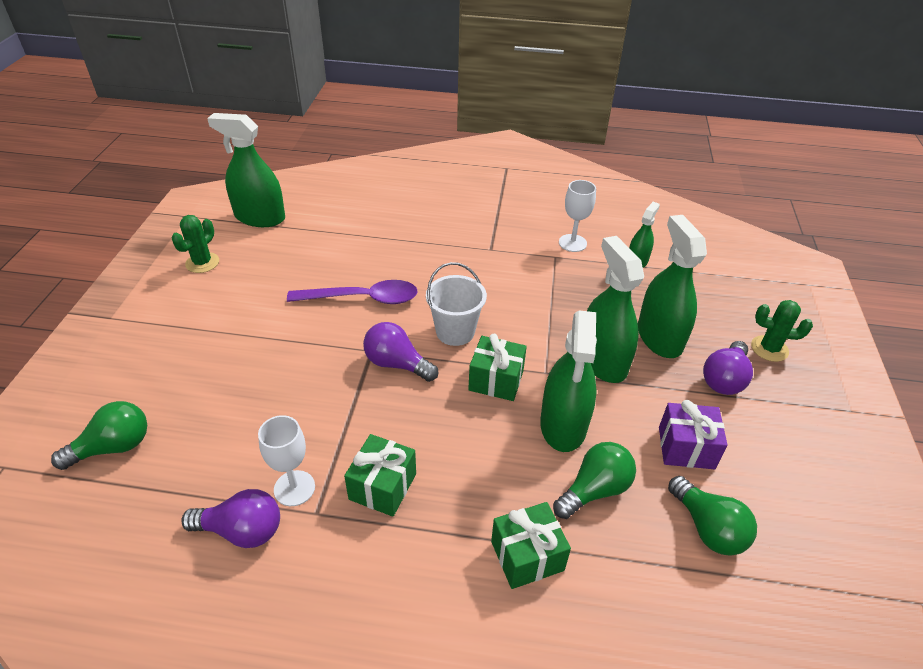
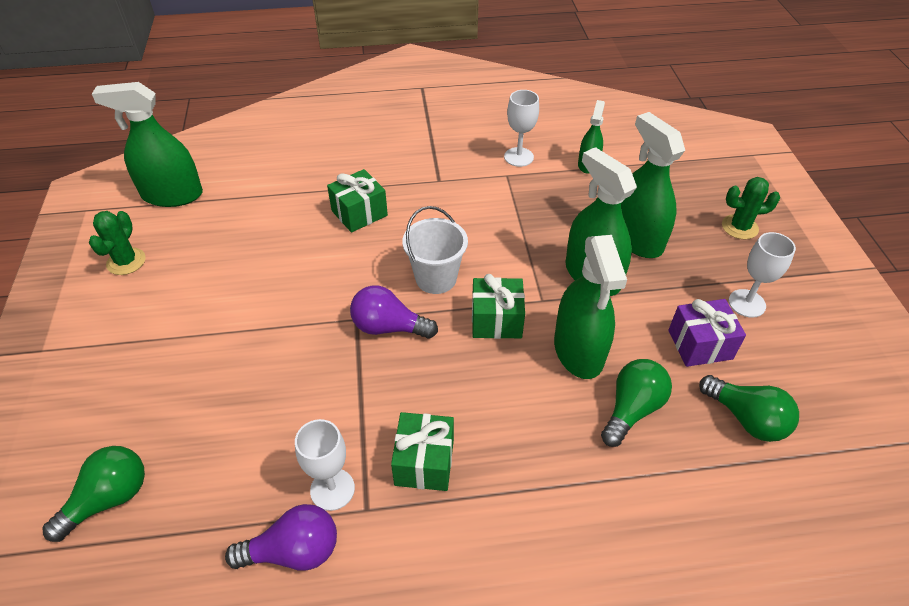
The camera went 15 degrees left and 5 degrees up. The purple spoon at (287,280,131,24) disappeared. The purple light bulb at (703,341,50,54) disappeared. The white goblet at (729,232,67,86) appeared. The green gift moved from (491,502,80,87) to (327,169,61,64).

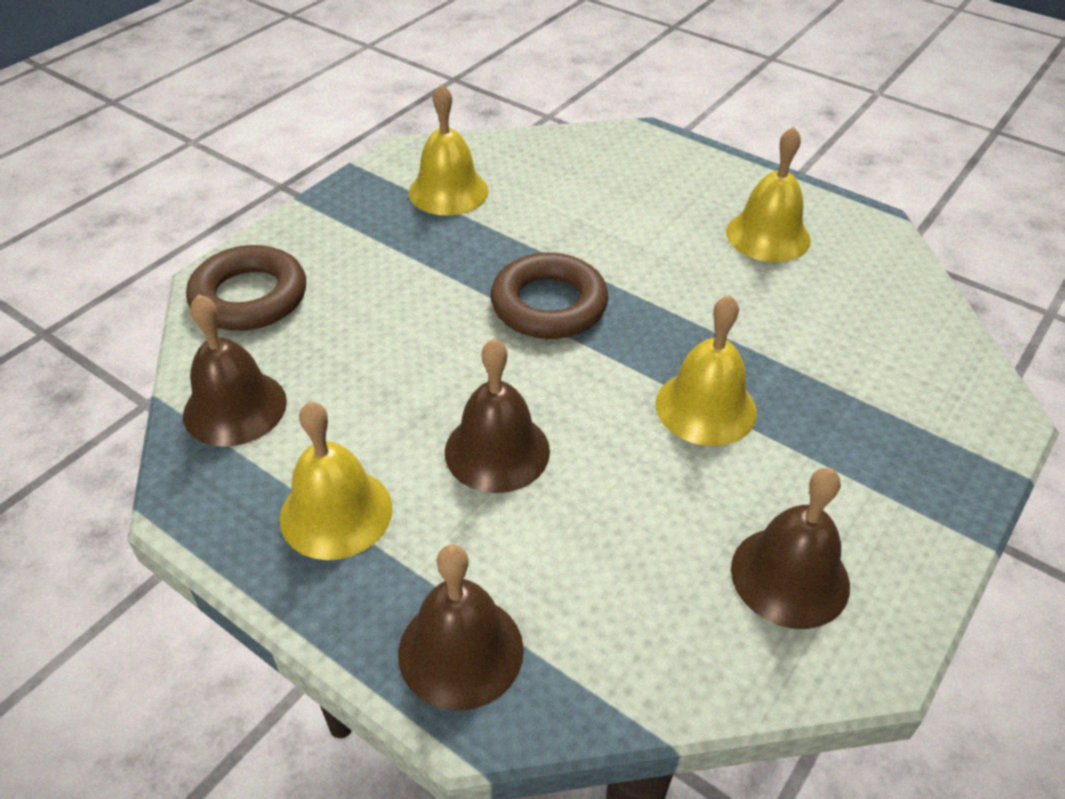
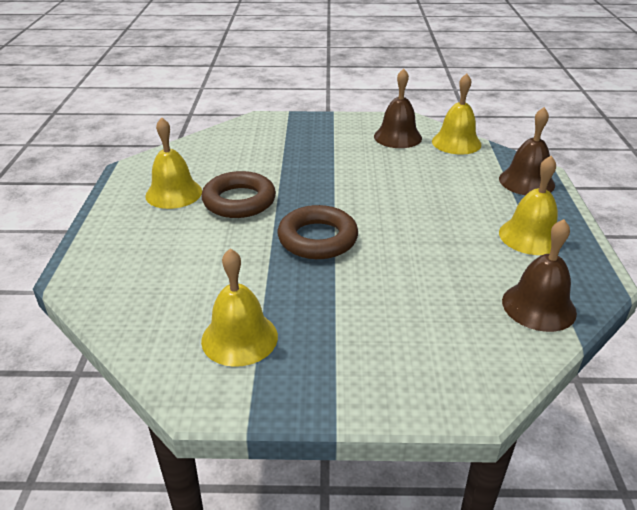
The camera went 125 degrees left and 10 degrees down. The brown bell at (445,339,105,154) disappeared. The brown ring moved from (186,245,120,86) to (201,171,75,47). The yellow bell moved from (655,295,102,151) to (432,73,49,82).

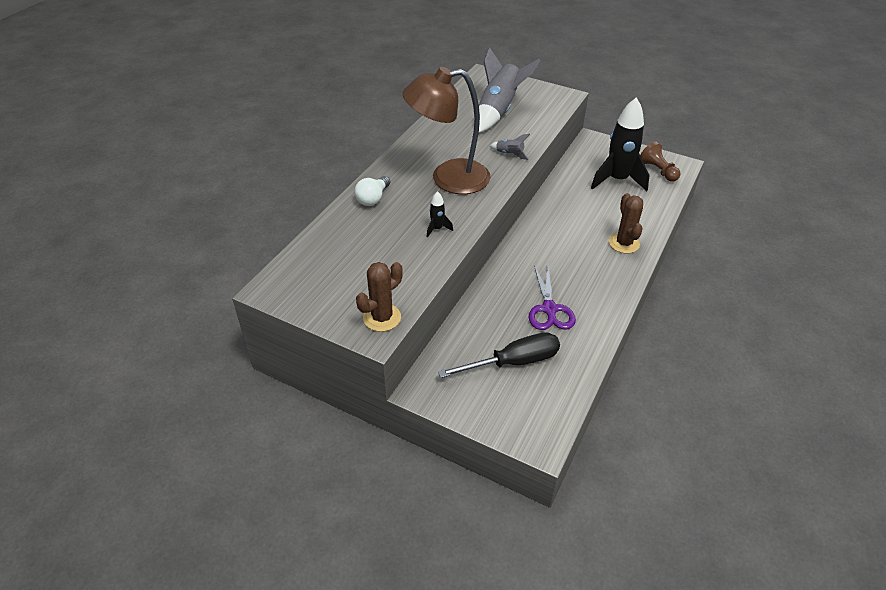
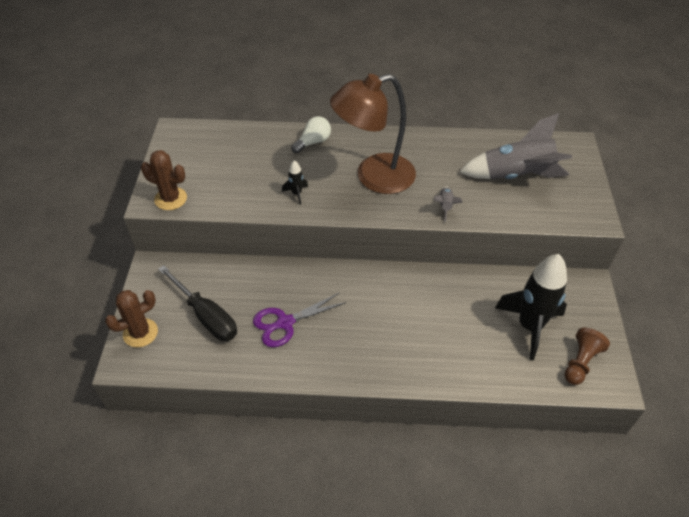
The camera went 65 degrees right and 5 degrees up. The brown cactus moved from (609,193,34,60) to (105,290,53,58). The white light bulb at (354,176,36,30) turned 135 degrees clockwise. The brown lamp at (403,67,88,127) turned 75 degrees counterclockwise.

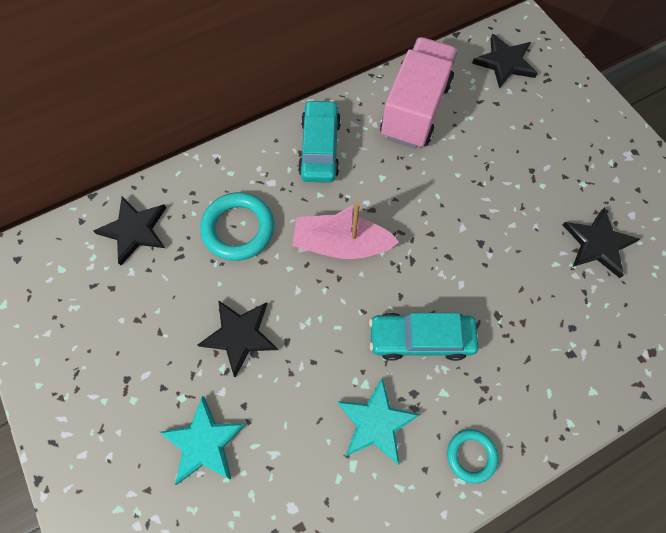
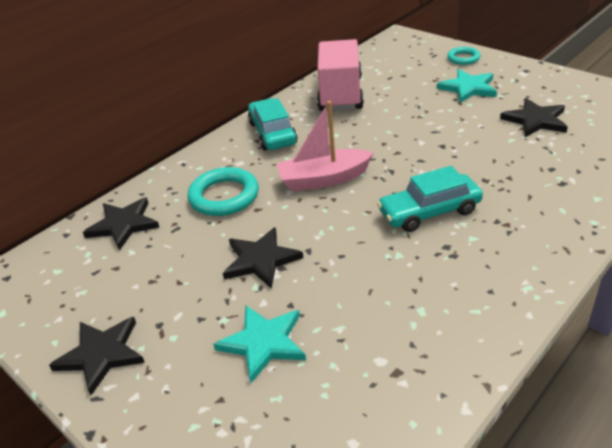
The camera went 15 degrees left and 30 degrees down. The turquoise star moved from (337,378,83,87) to (437,69,60,34). The turquoise ring moved from (447,429,51,55) to (447,47,33,18). The black star moved from (472,34,66,54) to (49,317,96,78).

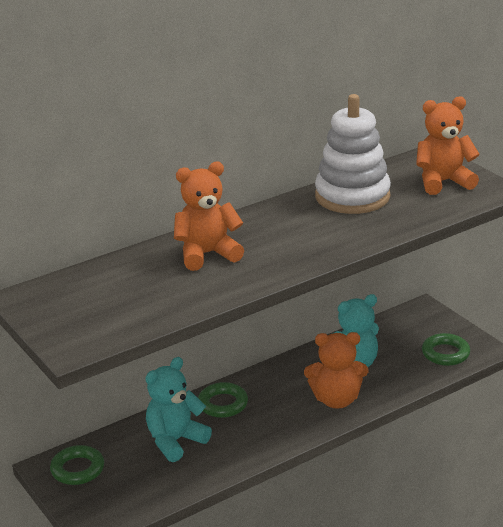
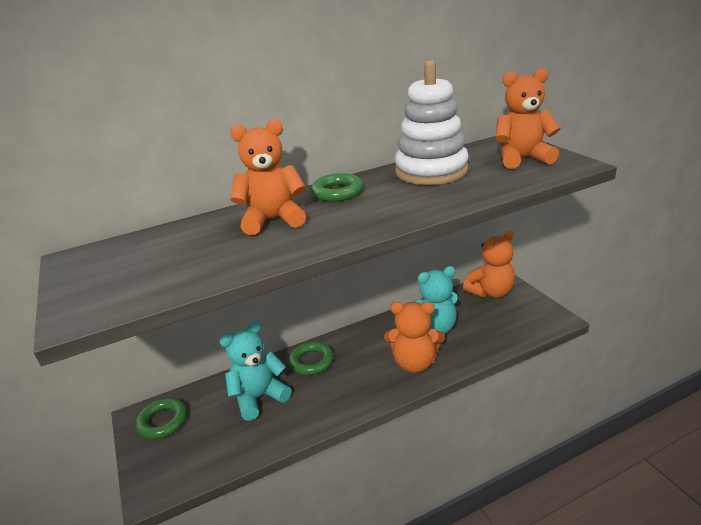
The camera went 10 degrees right and 0 degrees up. The orange teddy bear at (463,230,52,68) appeared. The green ring moved from (422,333,48,33) to (311,173,52,29).

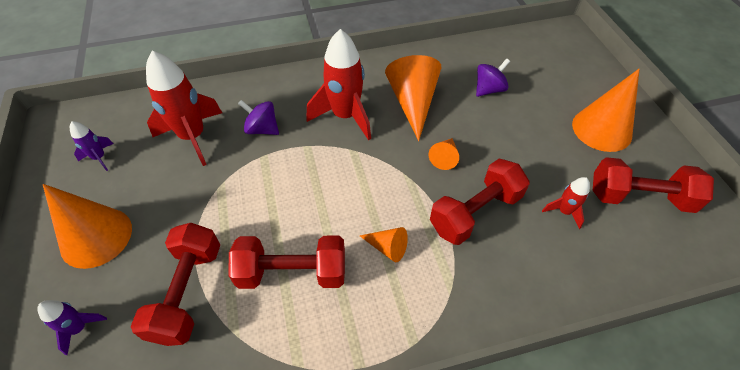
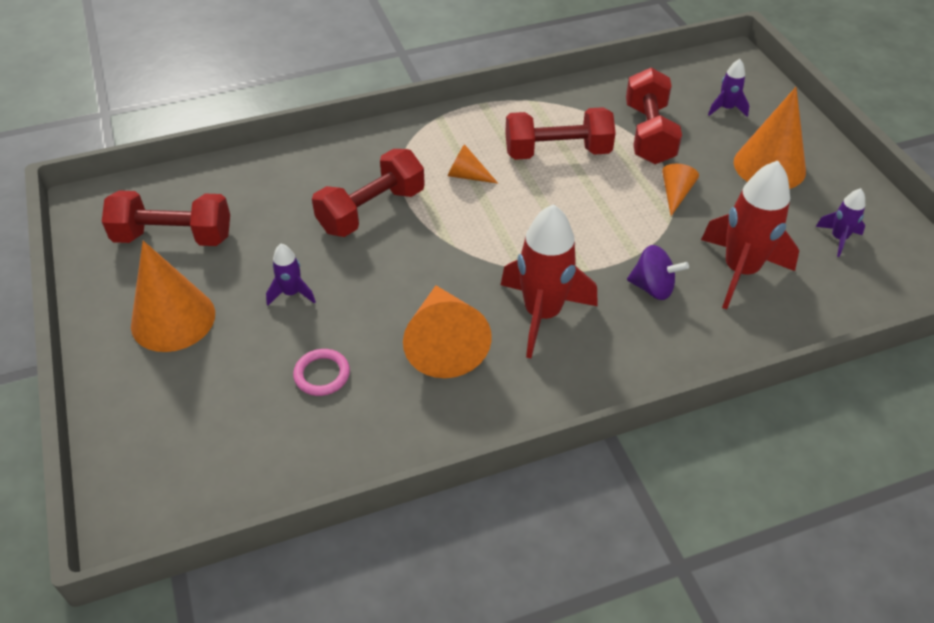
The camera went 175 degrees right and 5 degrees down. The red rocket at (542,177,48,52) disappeared. The purple rocket at (266,244,50,61) appeared. The orange cone moved from (429,138,30,32) to (662,164,37,52). The purple spinning top at (476,59,34,38) was replaced by the pink ring at (293,349,57,47).

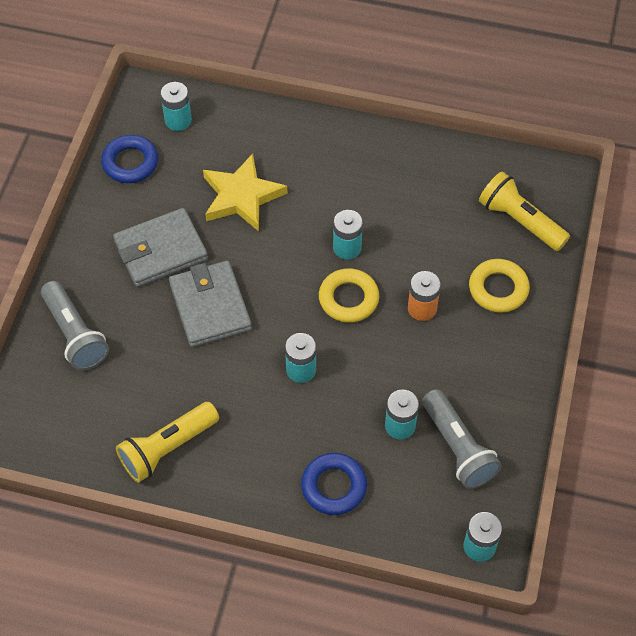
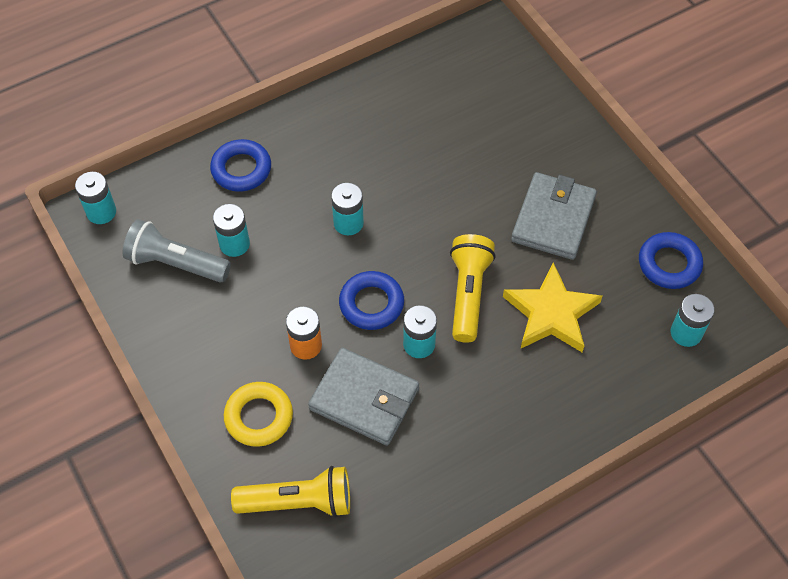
The camera went 135 degrees right and 0 degrees up. The grey flashlight at (41,281,68,89) disappeared. The yellow flashlight moved from (116,402,103,80) to (450,234,46,109). The grey wallet moved from (169,261,83,86) to (308,348,111,98). The yellow ring at (319,268,60,55) became the blue ring at (339,271,65,59).

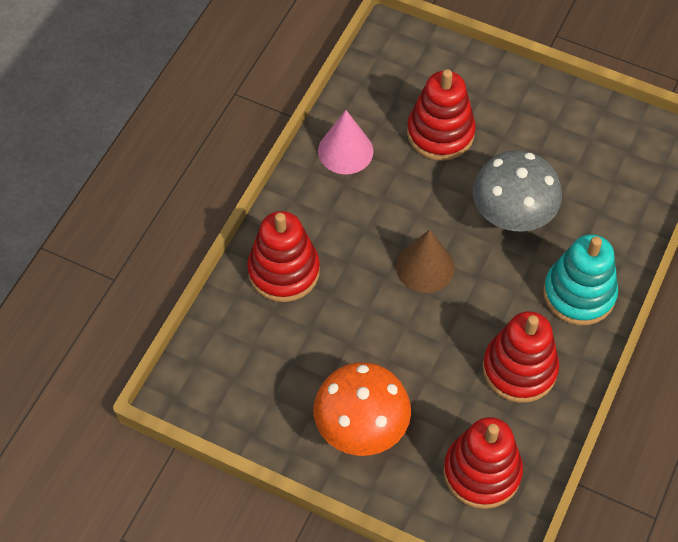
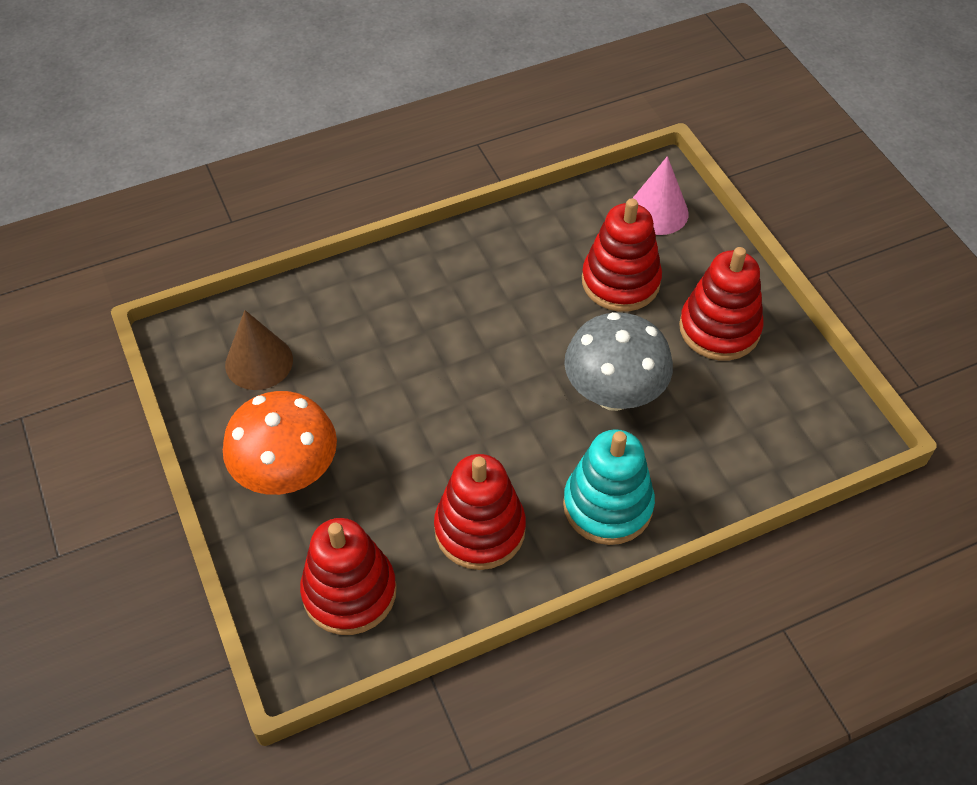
The camera went 40 degrees right and 5 degrees down. The red stacking toy moved from (247,211,73,91) to (679,247,84,114). The pink cone moved from (318,110,55,64) to (633,156,56,79). The brown cone moved from (396,229,59,64) to (225,310,68,80).

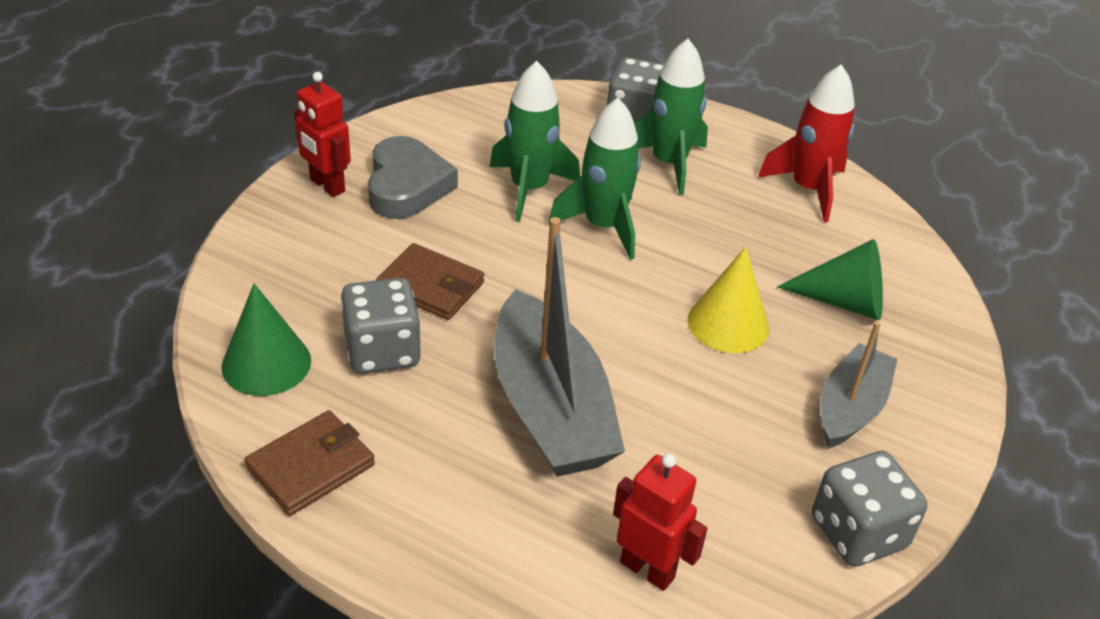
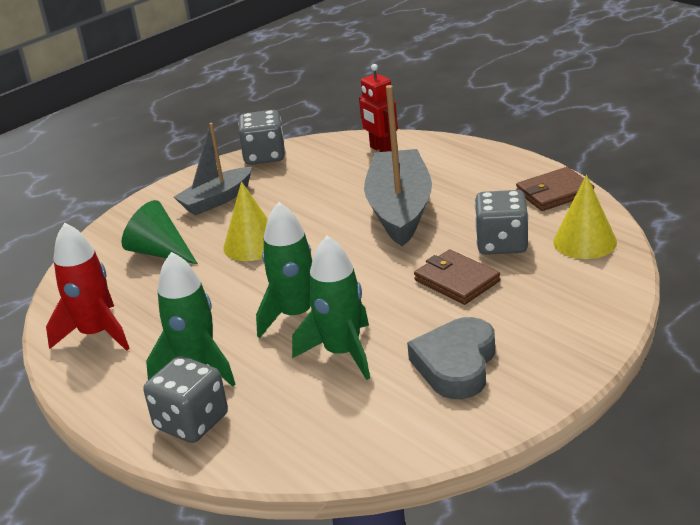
The camera went 155 degrees left and 10 degrees down. The red robot at (294,72,57,125) disappeared. The green cone at (222,284,89,112) became the yellow cone at (553,175,64,84).

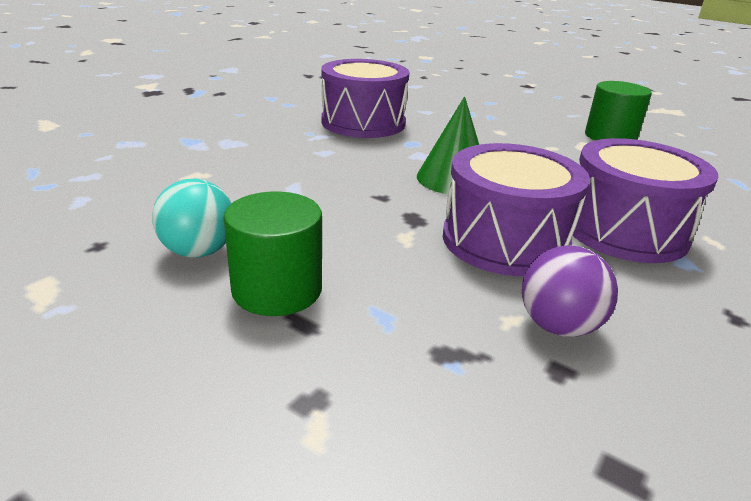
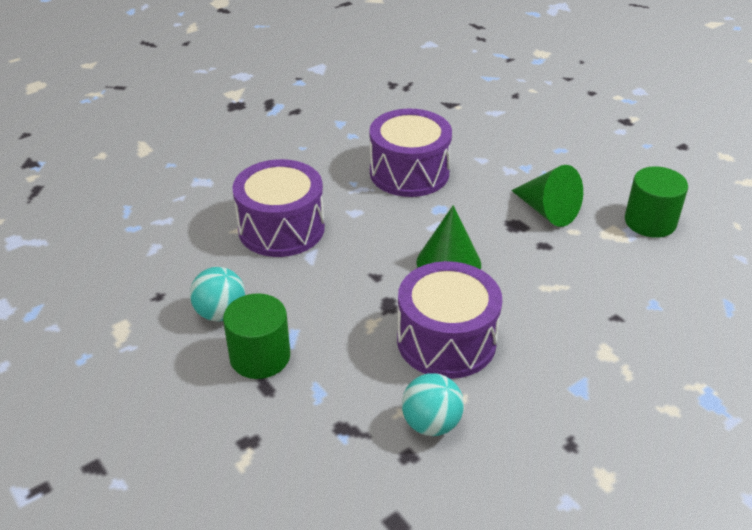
The camera went 20 degrees right and 10 degrees up. The green cone at (511,165,72,62) appeared. The purple drum moved from (573,138,145,125) to (232,159,93,98). The purple ball at (522,245,96,92) became the turquoise ball at (402,373,62,63).

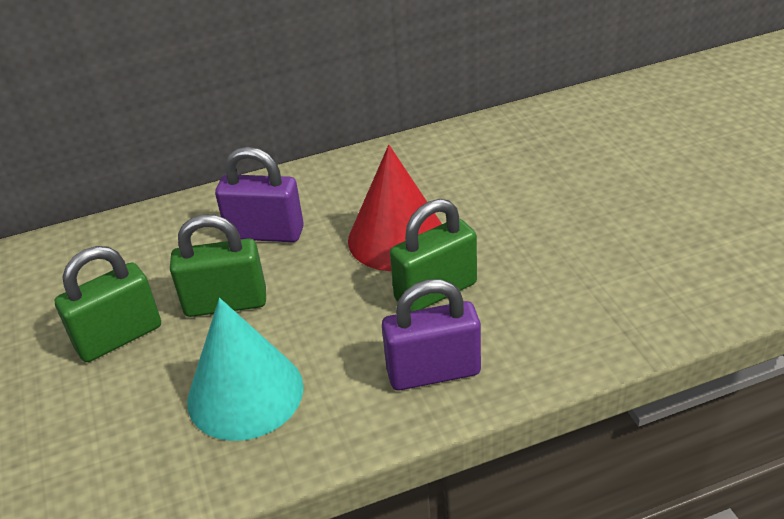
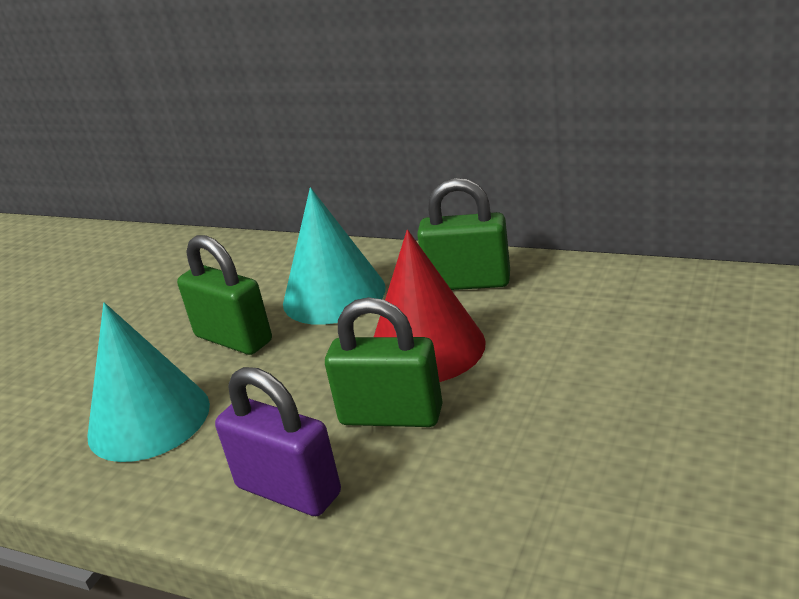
The camera went 45 degrees right and 10 degrees down. The green padlock moved from (55,246,106,116) to (417,178,93,112). The purple padlock at (215,147,89,95) was replaced by the turquoise cone at (283,187,103,138).

